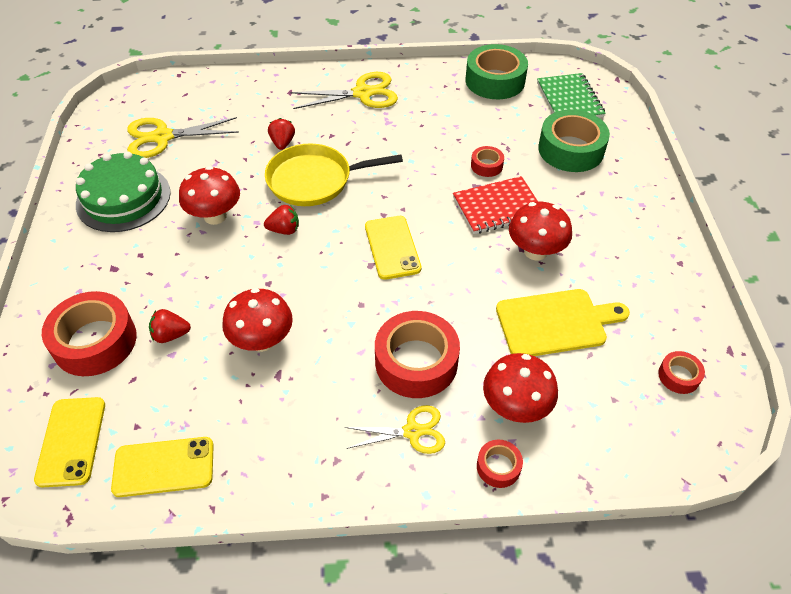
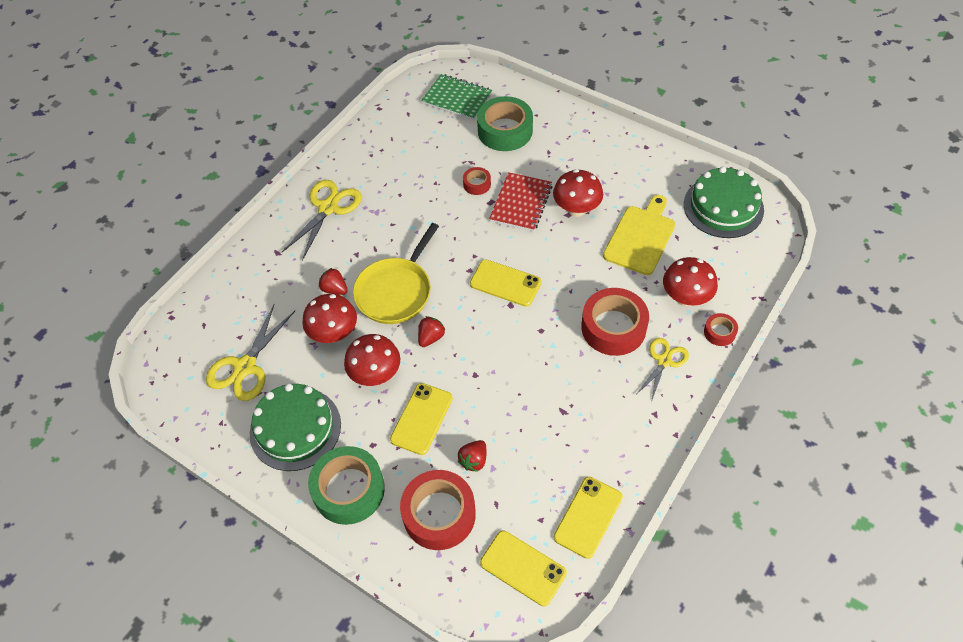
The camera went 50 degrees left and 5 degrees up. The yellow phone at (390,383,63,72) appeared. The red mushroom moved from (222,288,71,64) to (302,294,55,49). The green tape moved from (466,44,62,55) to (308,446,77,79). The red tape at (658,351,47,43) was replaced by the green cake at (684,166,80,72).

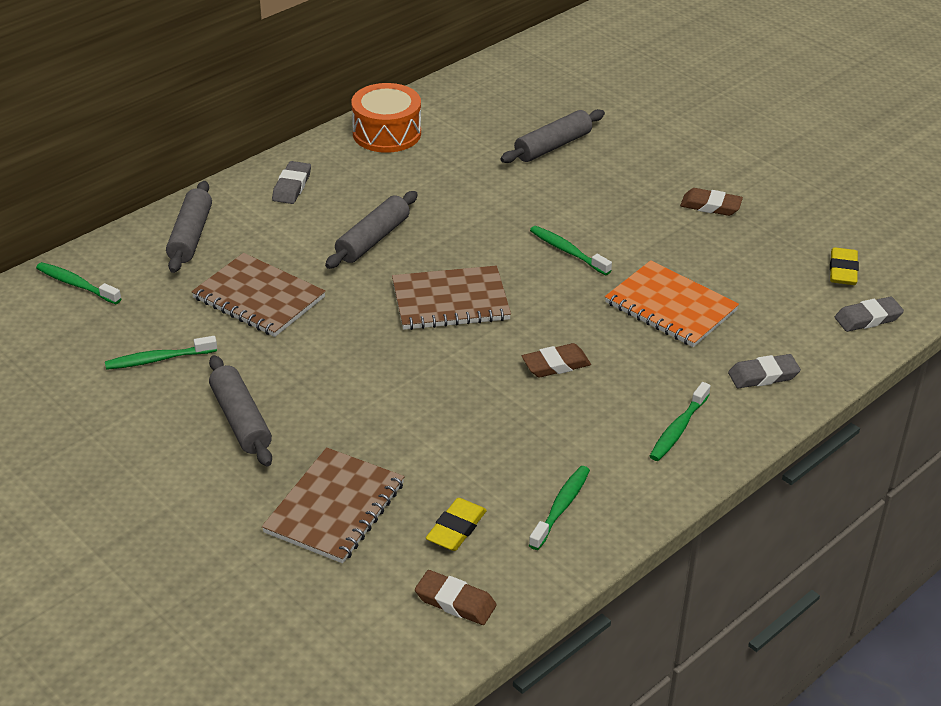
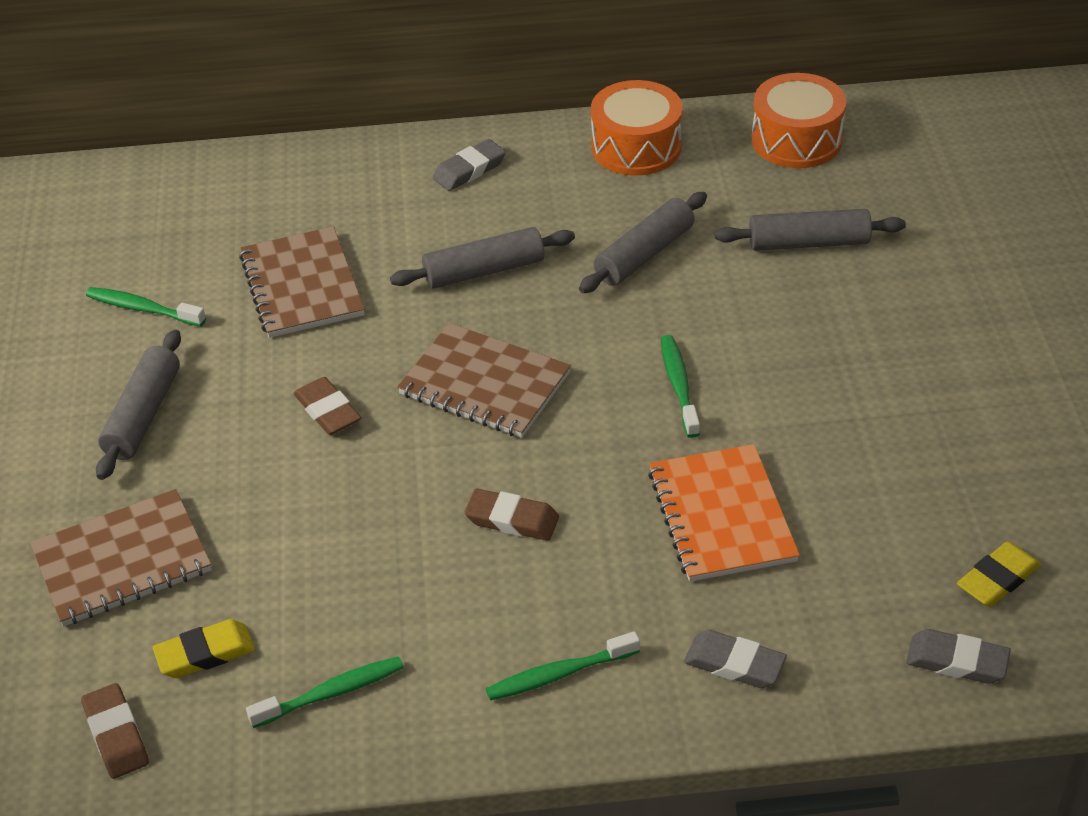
The camera went 40 degrees right and 5 degrees up. The green toothbrush at (36,262,86,42) disappeared. The orange drum at (752,73,94,95) appeared. The grey rolling pin moved from (166,181,46,92) to (579,192,128,101). The brown eraser moved from (680,188,63,28) to (294,377,67,58).

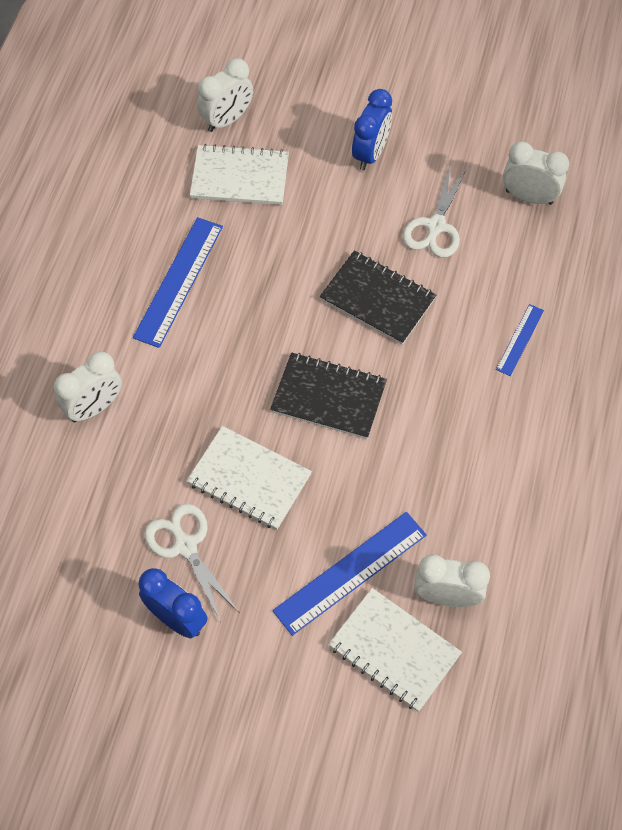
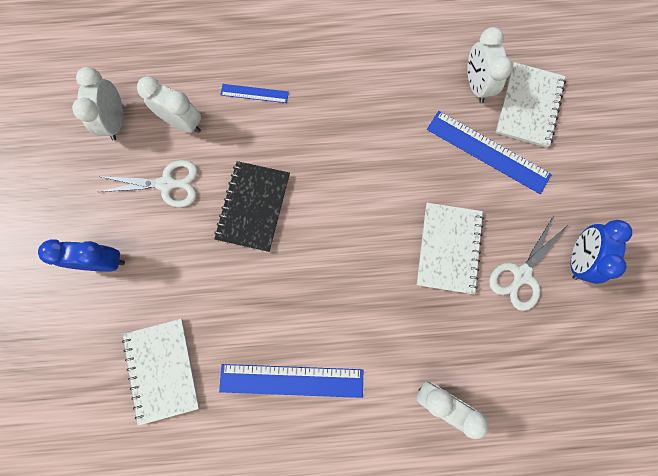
The camera went 110 degrees left and 15 degrees up. The black notebook at (270,352,117,87) disappeared. The white clock moved from (197,58,56,74) to (137,76,64,57).

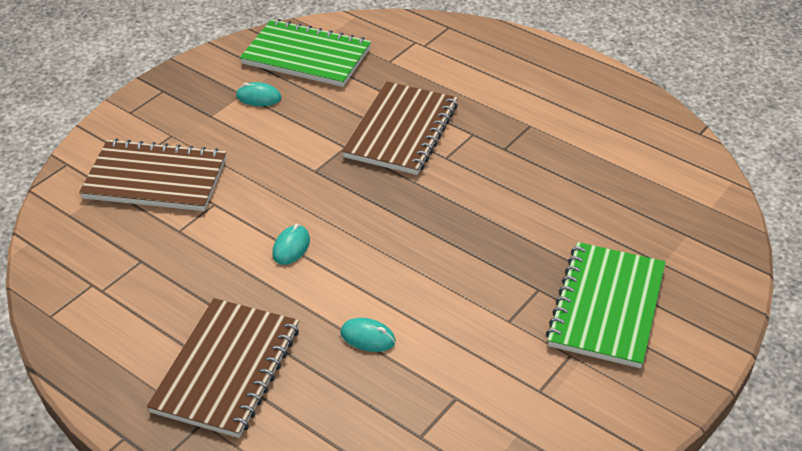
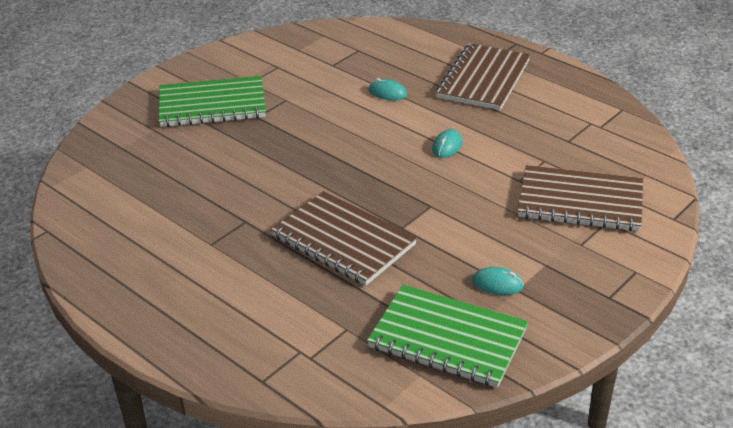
The camera went 175 degrees left and 5 degrees down. The brown notebook at (342,81,116,94) turned 75 degrees counterclockwise. The green notebook at (546,242,119,126) turned 60 degrees clockwise.

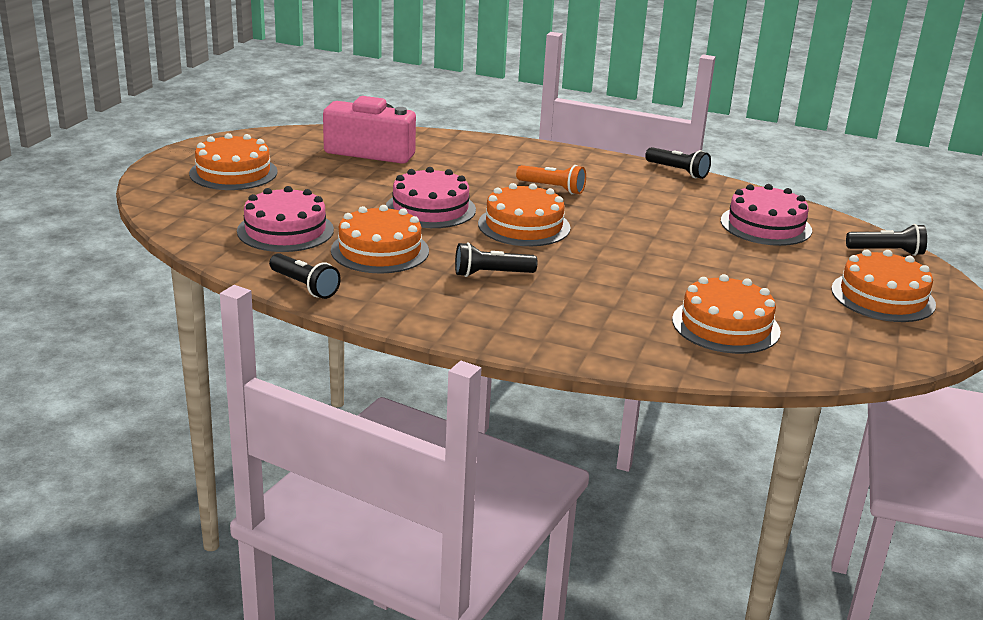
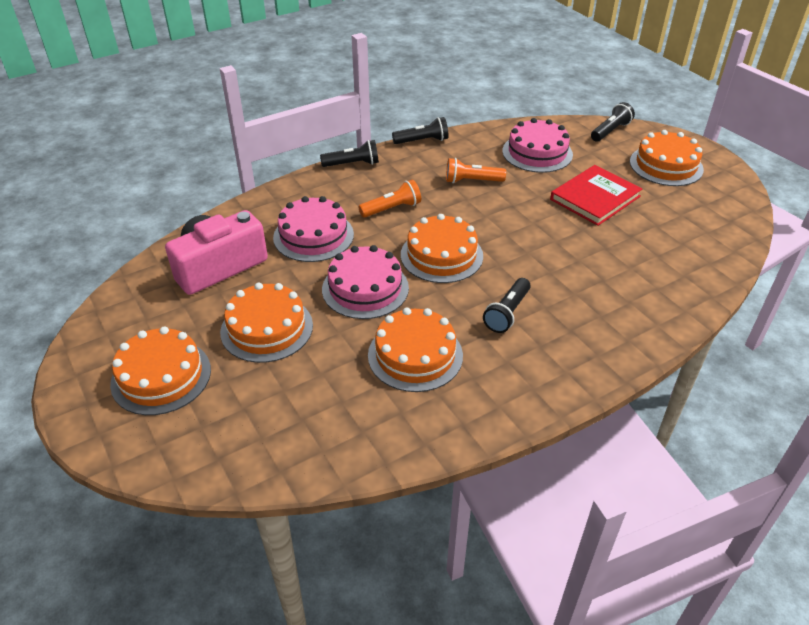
The camera went 50 degrees left and 15 degrees up. The orange flashlight at (446,158,60,25) appeared. The red book at (550,165,92,61) appeared. The pink cake moved from (237,186,97,66) to (273,196,81,66). The black flashlight moved from (269,253,72,46) to (320,140,59,27). The orange cake moved from (672,274,109,80) to (220,283,93,80).

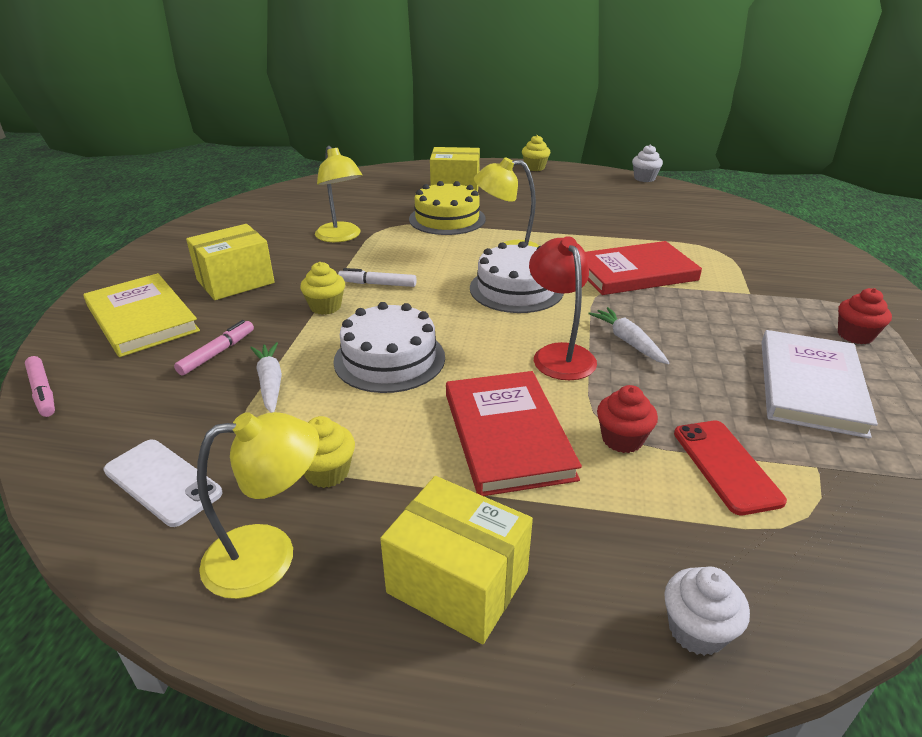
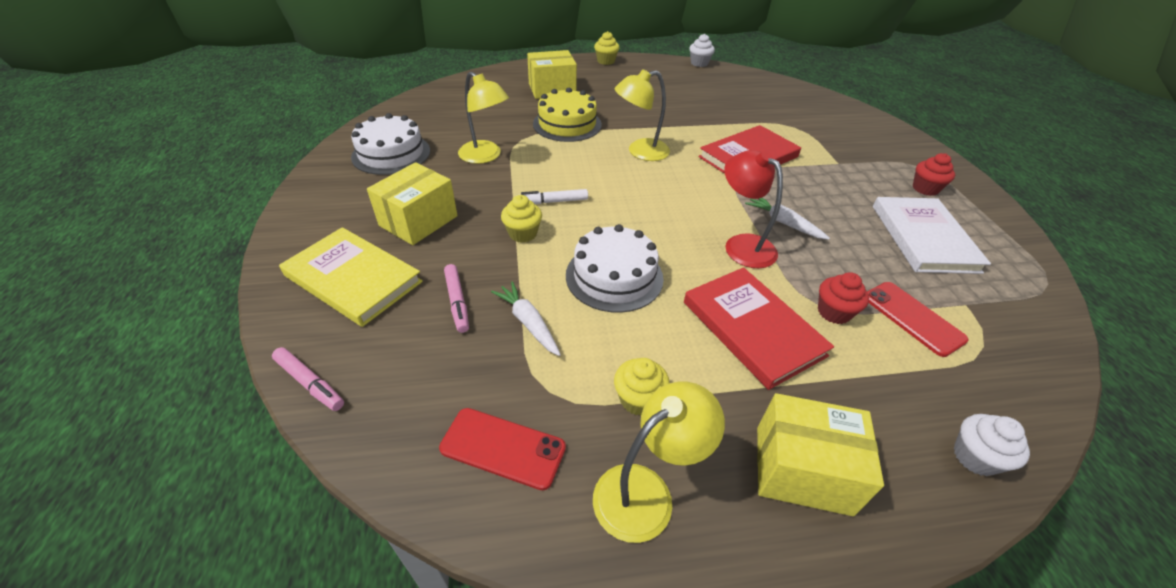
The camera went 20 degrees left and 10 degrees up. The white cake moved from (470,241,94,72) to (351,113,79,62). The white phone at (104,440,118,87) became the red phone at (439,408,127,82). The pink marker at (174,320,80,56) turned 150 degrees clockwise.

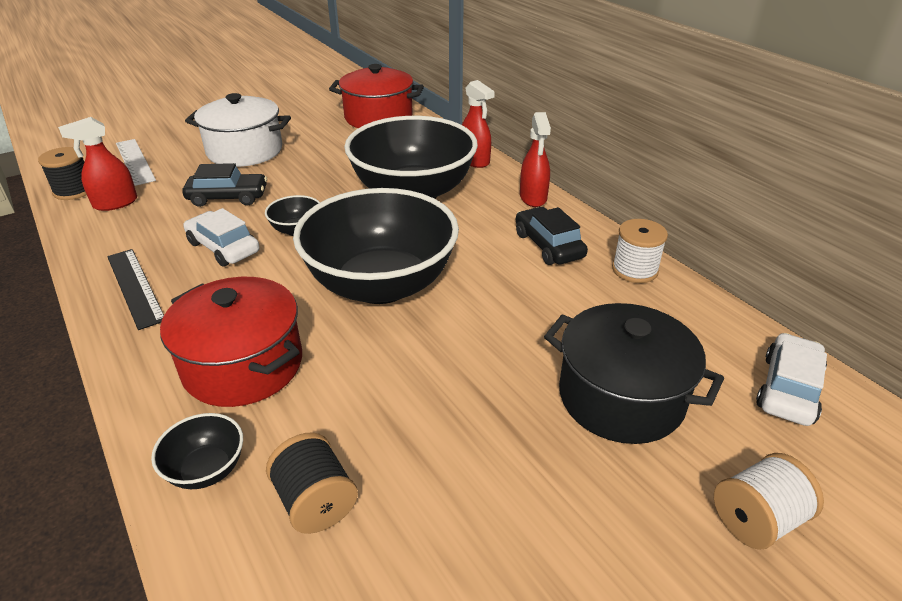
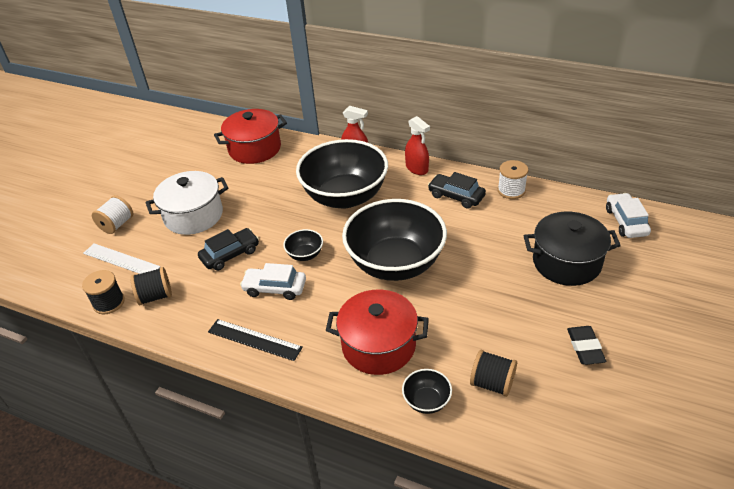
The camera went 30 degrees left and 5 degrees up. The black eraser at (567,326,39,39) appeared. The white spool moved from (714,453,110,97) to (92,195,41,39). The red spray bottle at (58,117,79,94) was replaced by the black spool at (130,267,42,38).

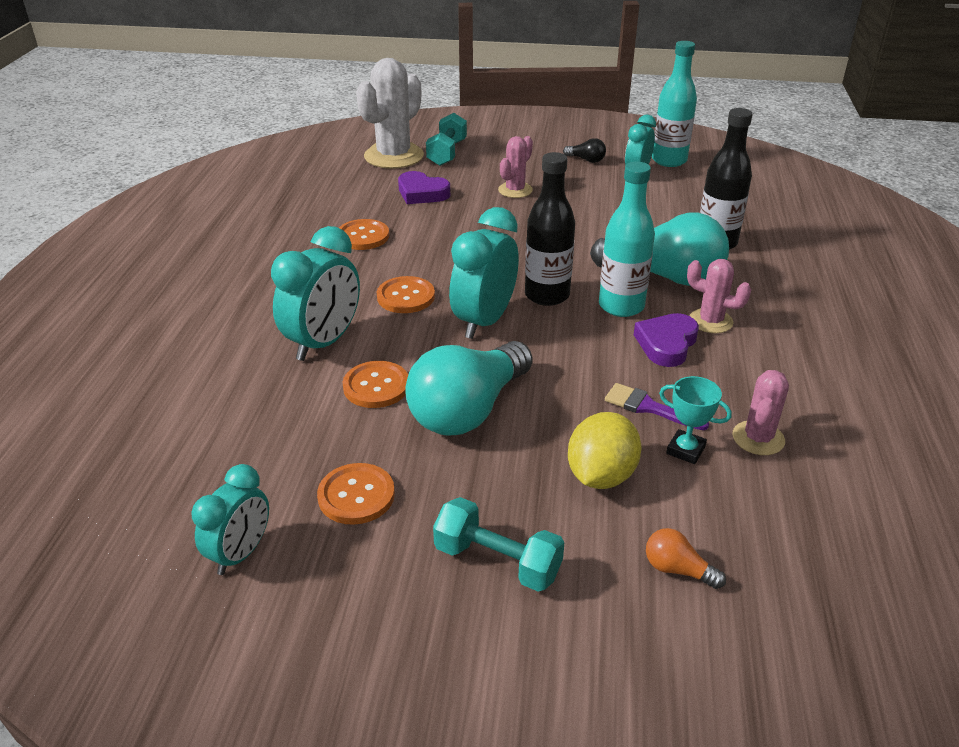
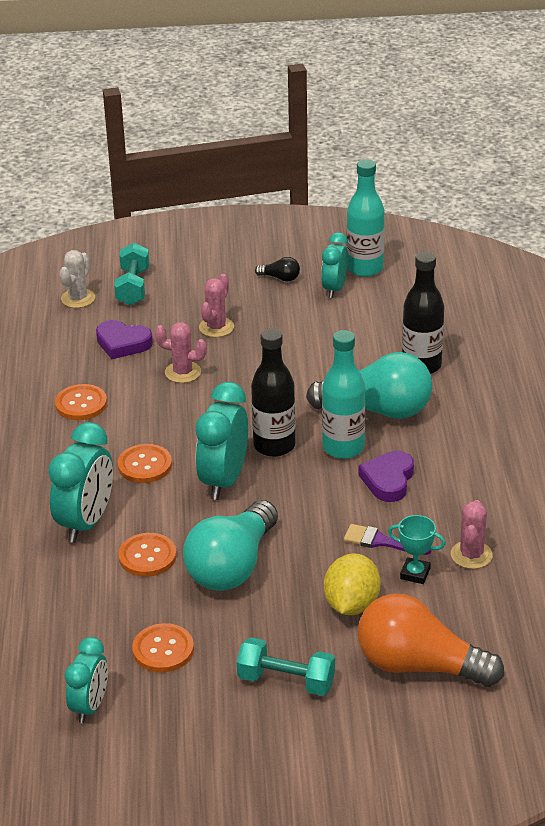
The camera went 10 degrees left and 0 degrees up. The pink cactus moved from (687,259,64,74) to (155,322,52,61). The white cactus at (356,58,68,111) changed to 0.54 times the size. The orange light bulb at (646,528,80,61) changed to 2.41 times the size.

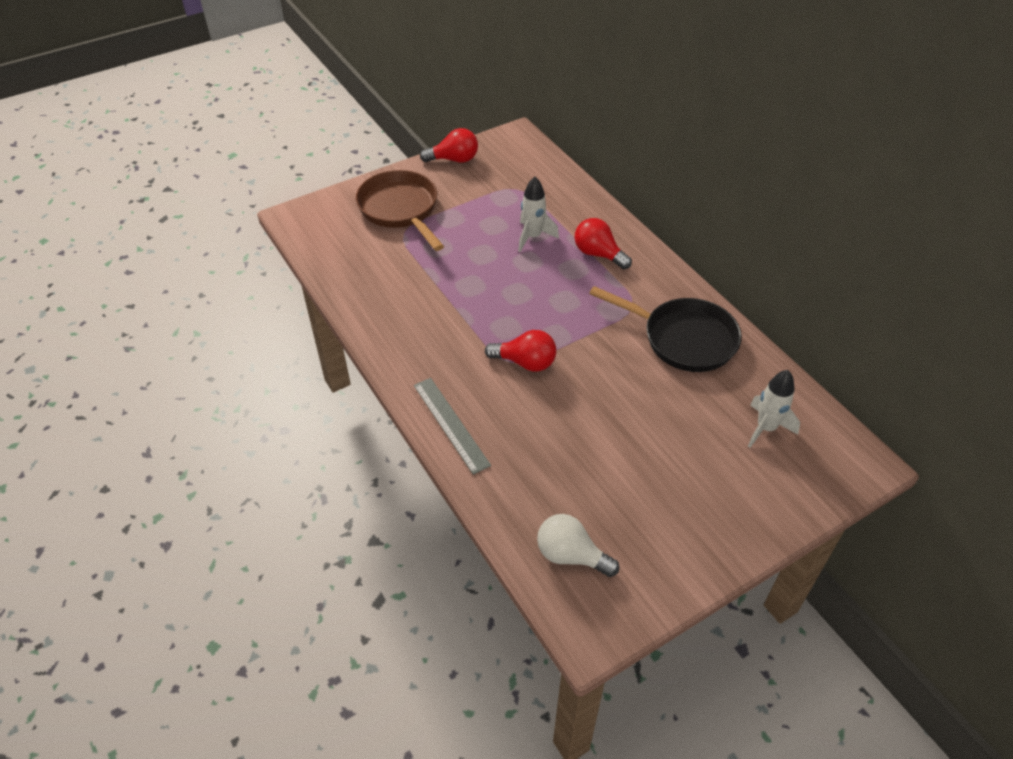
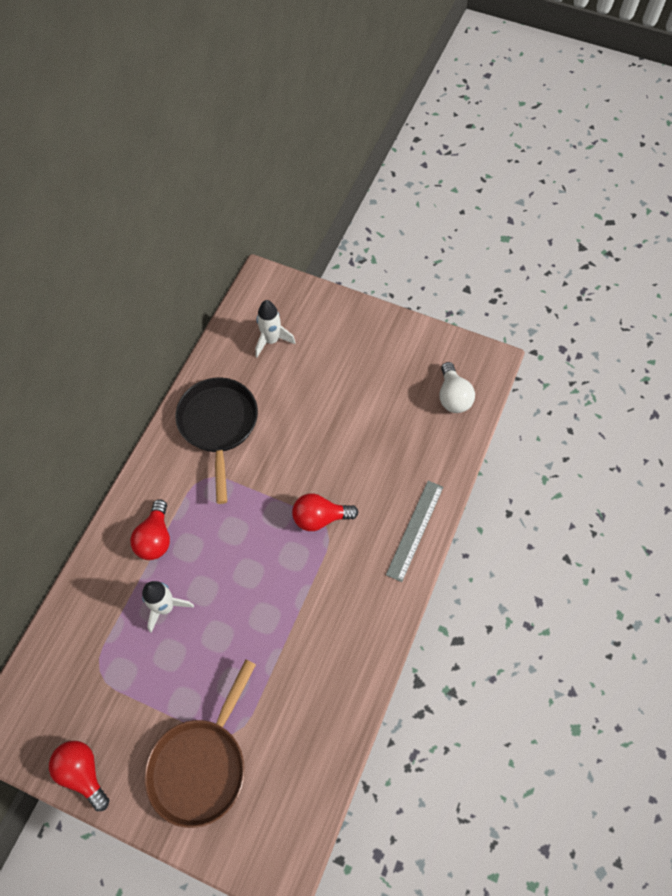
The camera went 125 degrees left and 15 degrees up. The red light bulb at (485,330,72,42) turned 75 degrees counterclockwise.

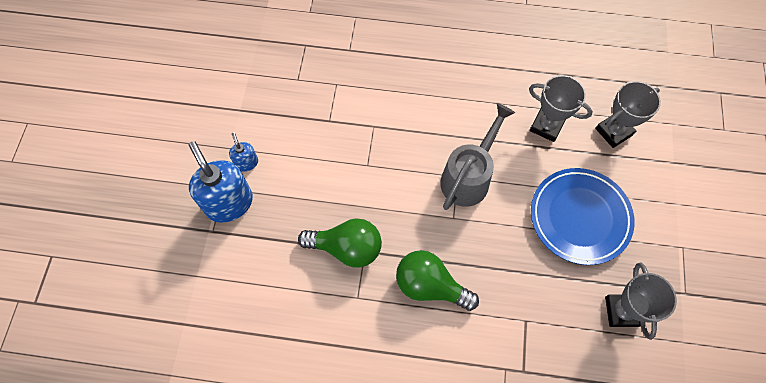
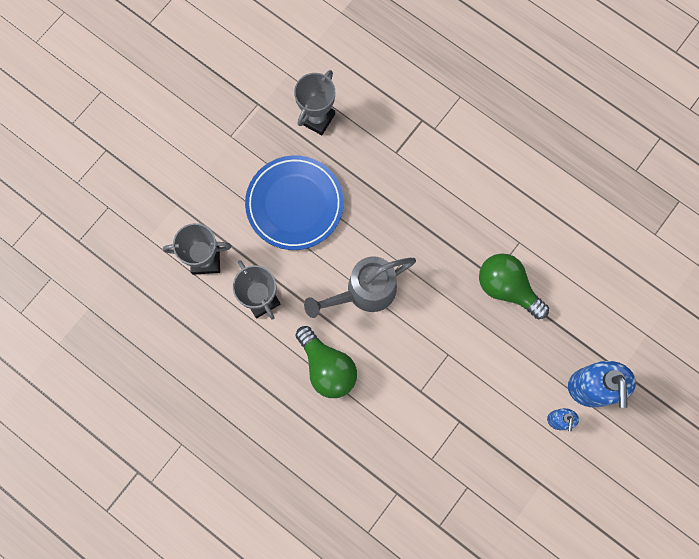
The camera went 150 degrees left and 10 degrees up. The green light bulb moved from (396,250,83,61) to (295,326,62,72).

